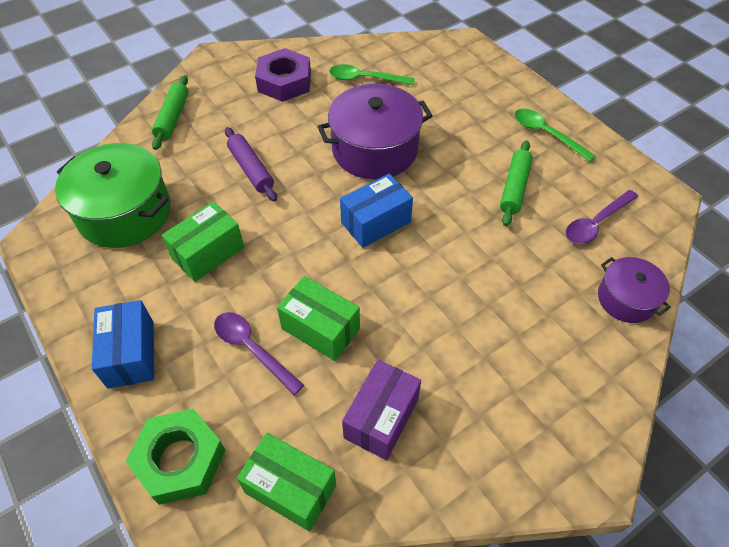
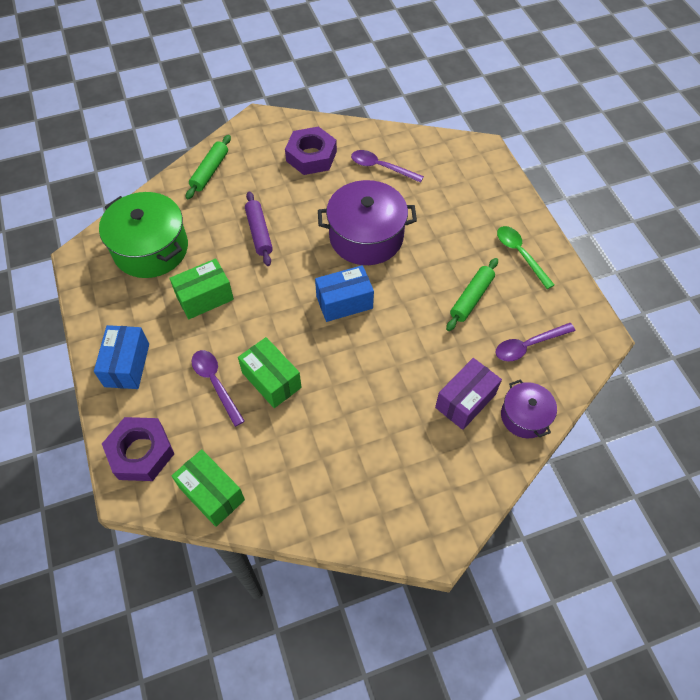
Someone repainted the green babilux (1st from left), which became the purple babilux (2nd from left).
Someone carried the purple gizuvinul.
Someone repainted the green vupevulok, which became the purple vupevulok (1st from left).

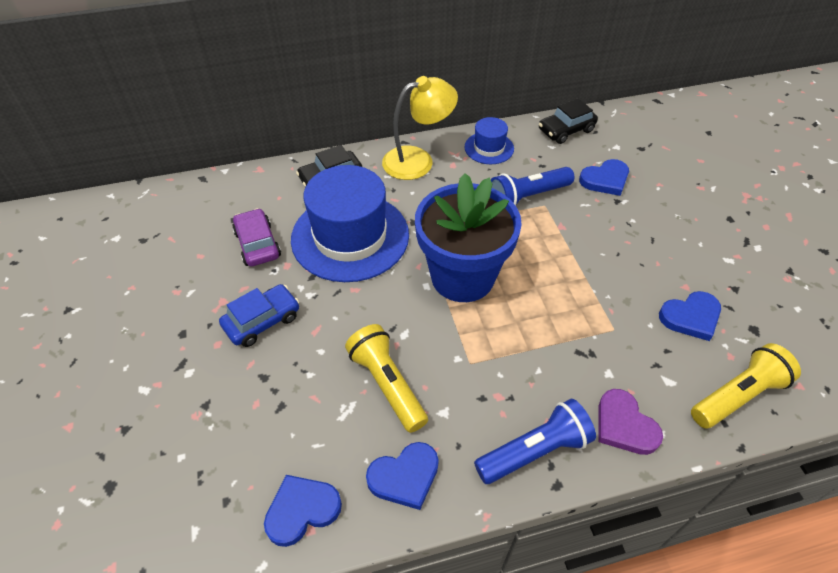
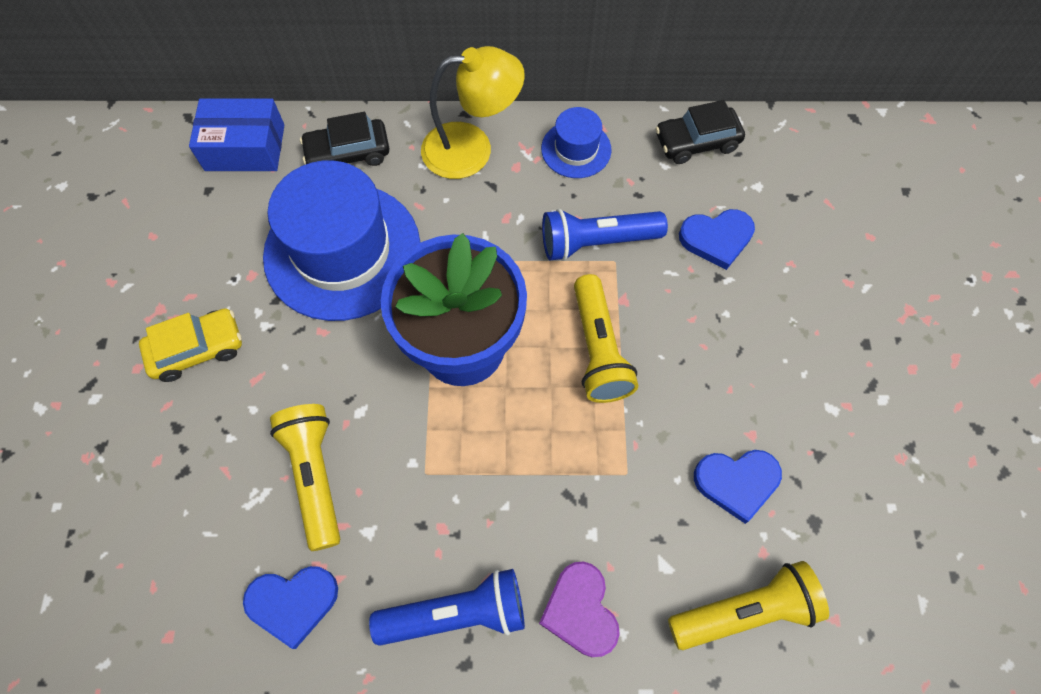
Someone took away the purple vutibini.
Someone repainted the blue vutibini, which became the yellow vutibini.
Someone took away the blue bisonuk (1st from left).
Someone put down the blue gizuvinul.
Someone put down the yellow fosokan (2nd from left).

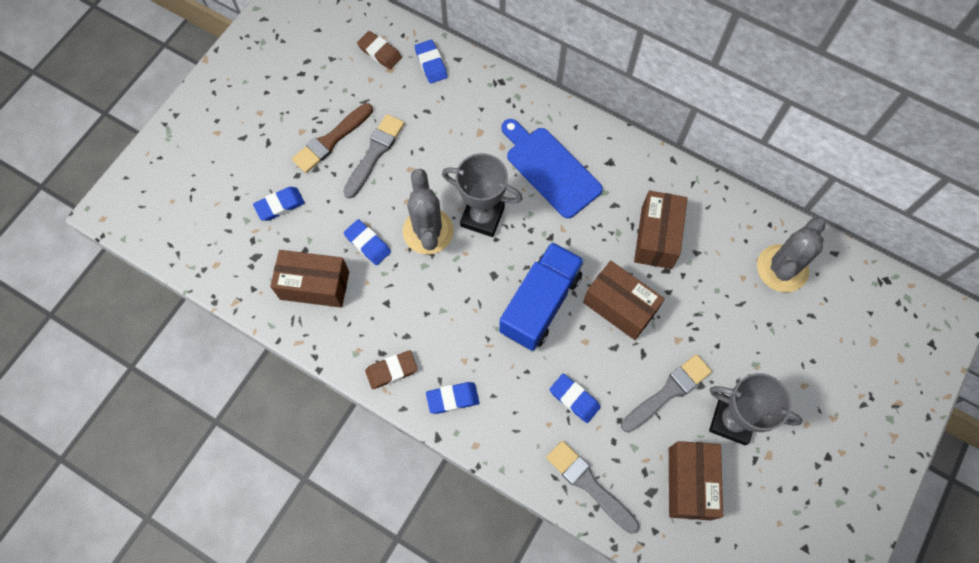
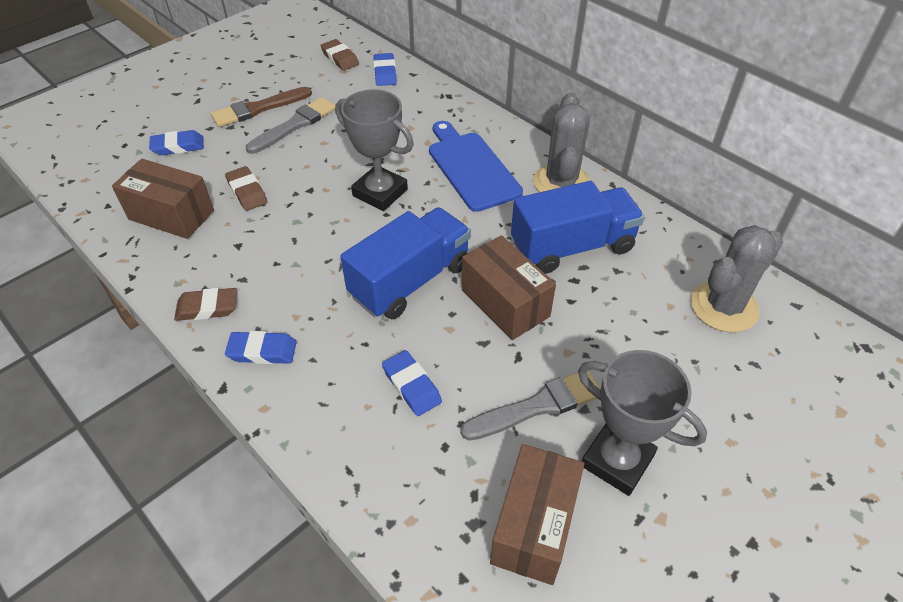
Someone carried the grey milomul (1st from left).
Someone swapped the brown gizuvinul (3rd from left) for the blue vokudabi (2nd from left).
Someone repainted the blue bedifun (2nd from left), which became the brown bedifun (2nd from left).
Someone took away the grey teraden (2nd from left).

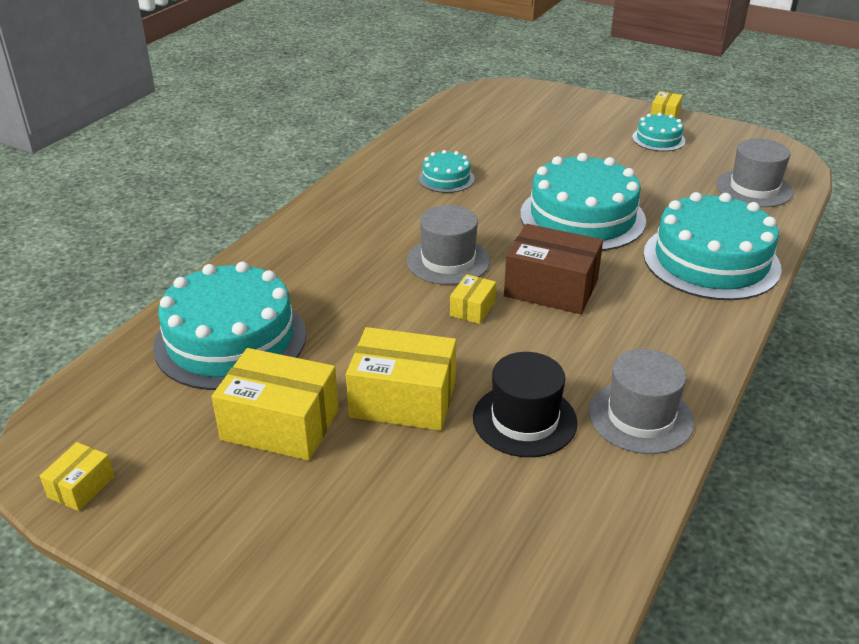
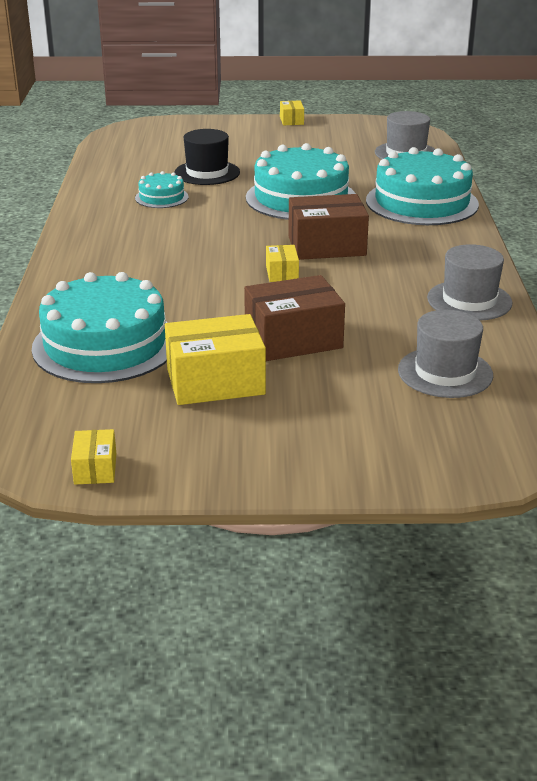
Someone took away the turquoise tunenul (4th from left).
Someone carried the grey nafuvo (1st from left in the first image).
Someone repainted the yellow gizuvinul (3rd from left), which became the brown gizuvinul (1st from left).
Someone carried the black nafuvo.

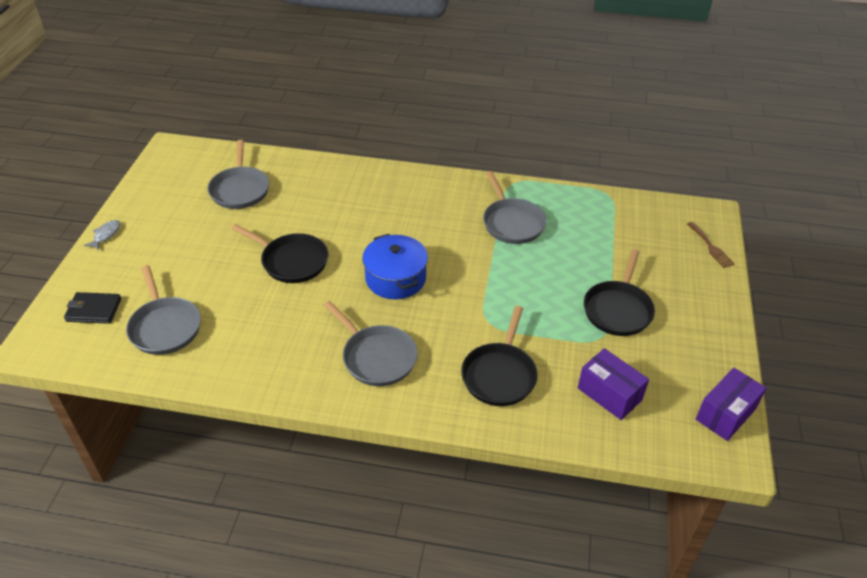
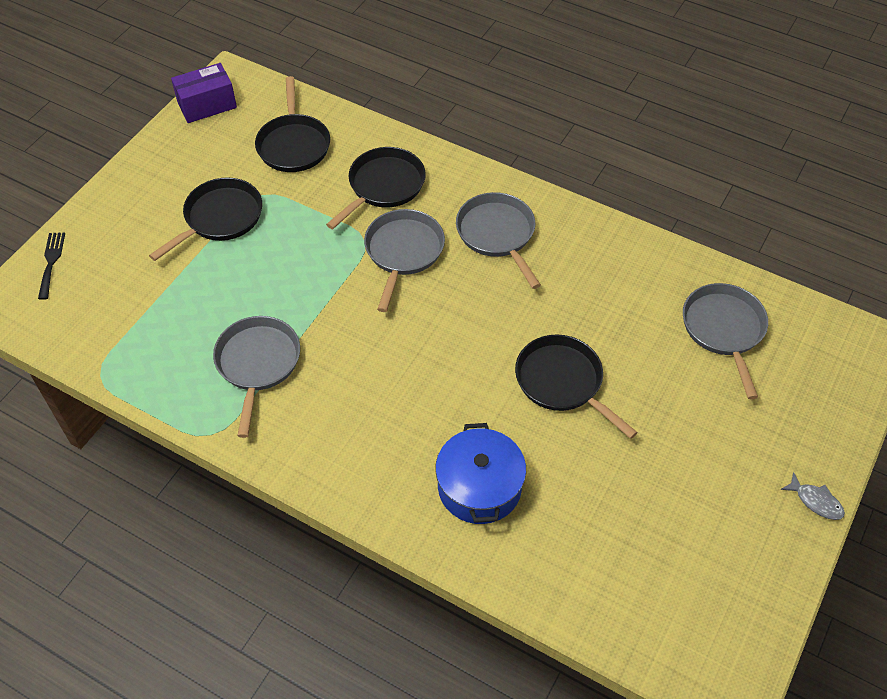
Someone carried the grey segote (2nd from left).
Someone rotated the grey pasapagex by 90 degrees counterclockwise.
Someone repainted the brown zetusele, which became the black zetusele.
Someone carried the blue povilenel.
Someone took away the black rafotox.
Someone swapped the purple gizuvinul (1st from left) for the black segote (2nd from left).

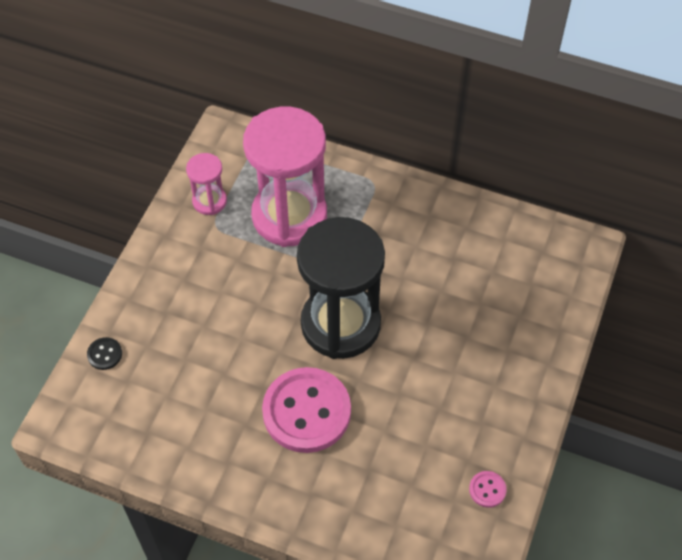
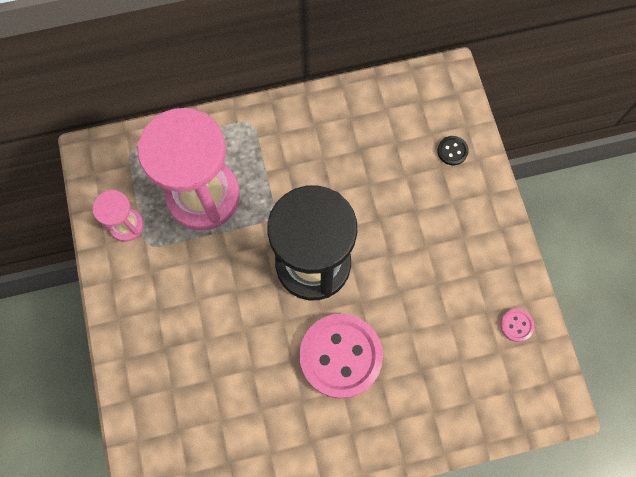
Someone carried the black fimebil.

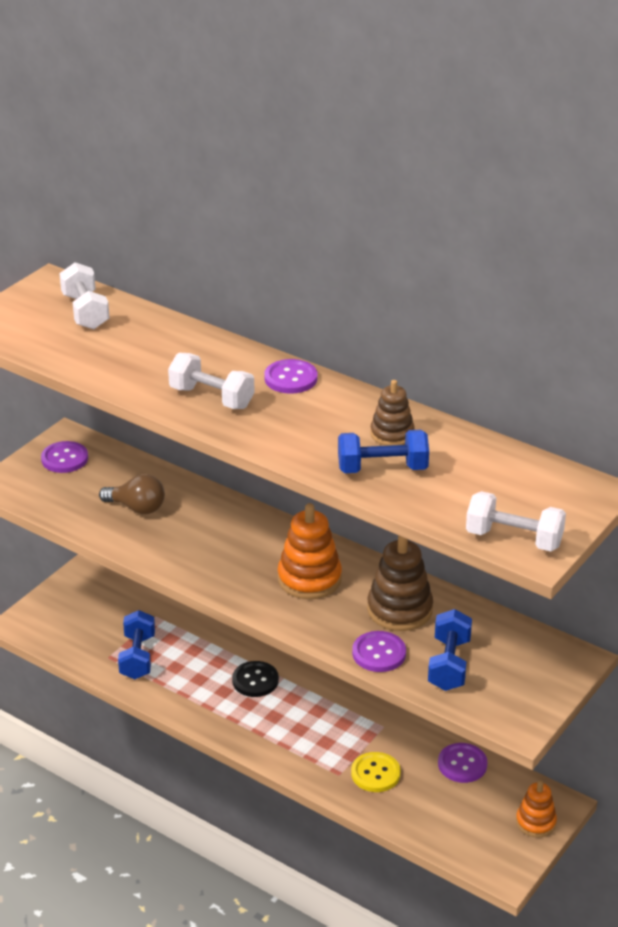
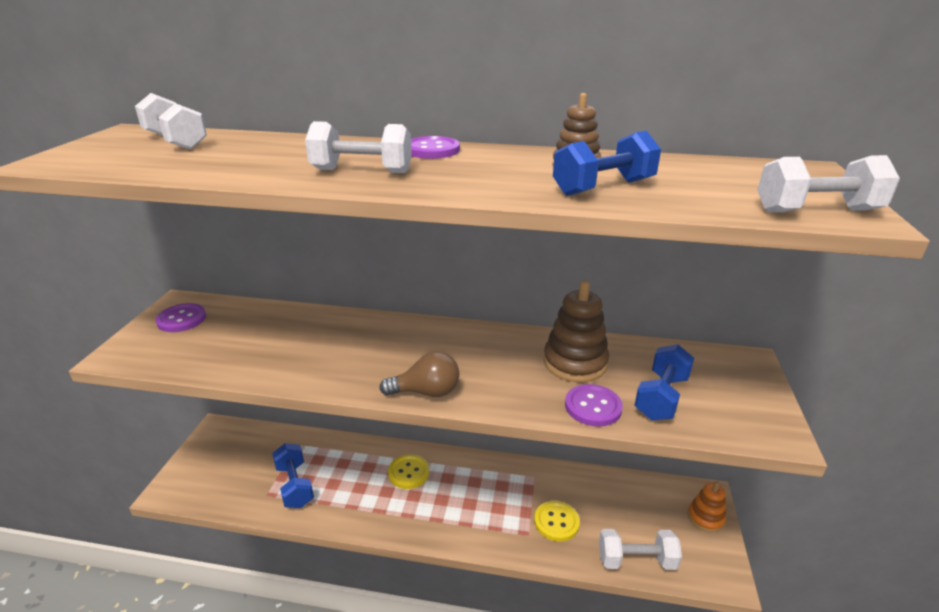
Someone carried the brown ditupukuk.
Someone took away the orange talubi (1st from left).
Someone rotated the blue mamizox (3rd from left) by 45 degrees clockwise.
Someone repainted the black fimebil, which became the yellow fimebil (1st from left).
Someone took away the purple fimebil (4th from left).
Someone put down the white mamizox (3rd from left).

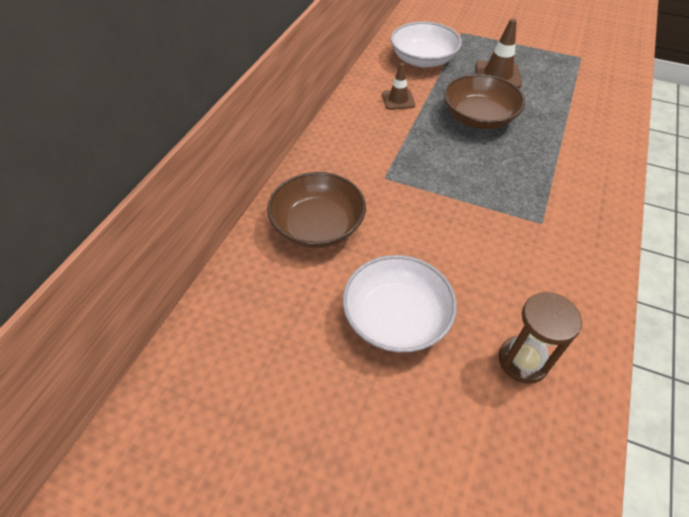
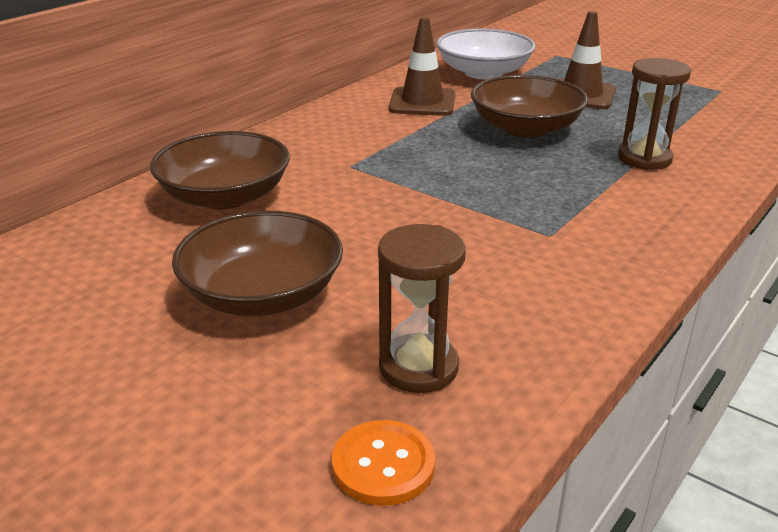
Someone scaled the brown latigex (1st from left) by 1.51.
Someone repainted the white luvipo (1st from left), which became the brown luvipo (2nd from left).
Someone put down the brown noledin (2nd from left).
Someone put down the orange fimebil.

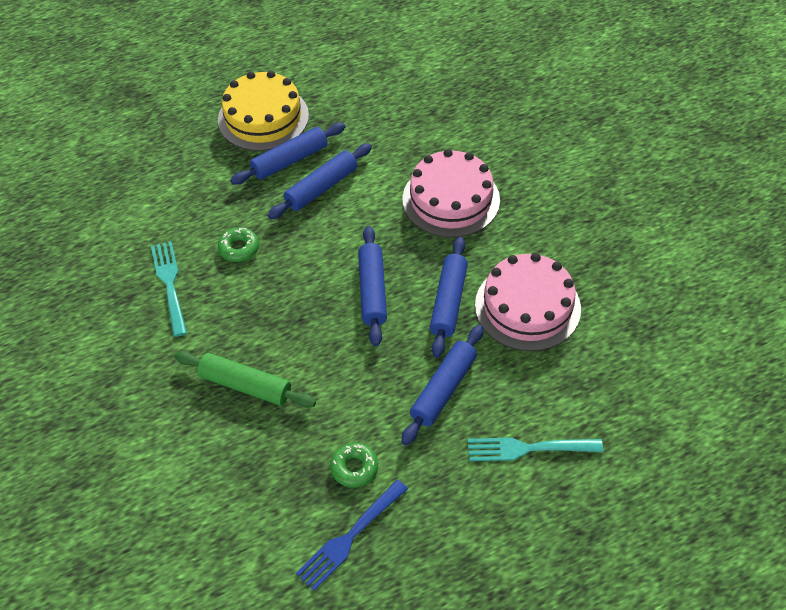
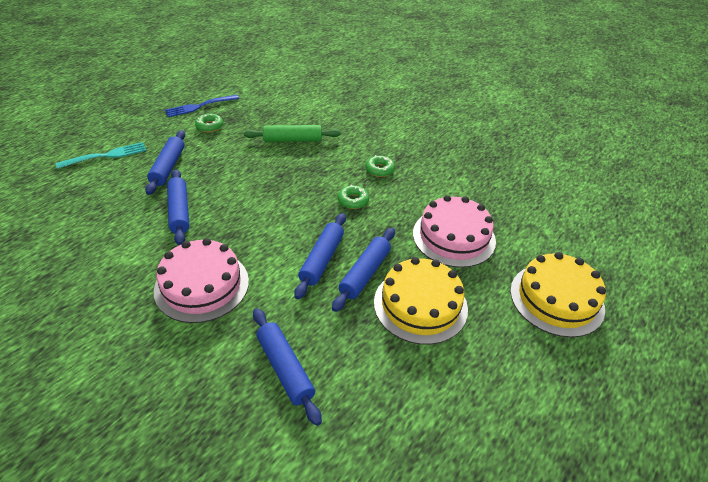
Someone carried the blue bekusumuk (3rd from left).
Someone swapped the turquoise zetusele (1st from left) for the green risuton (3rd from left).
Someone carried the pink tunenul (2nd from left).
Someone rotated the blue zetusele by 135 degrees counterclockwise.
Someone put down the yellow tunenul (2nd from left).

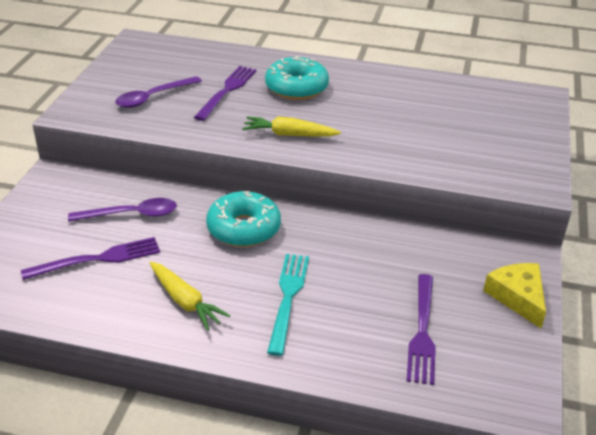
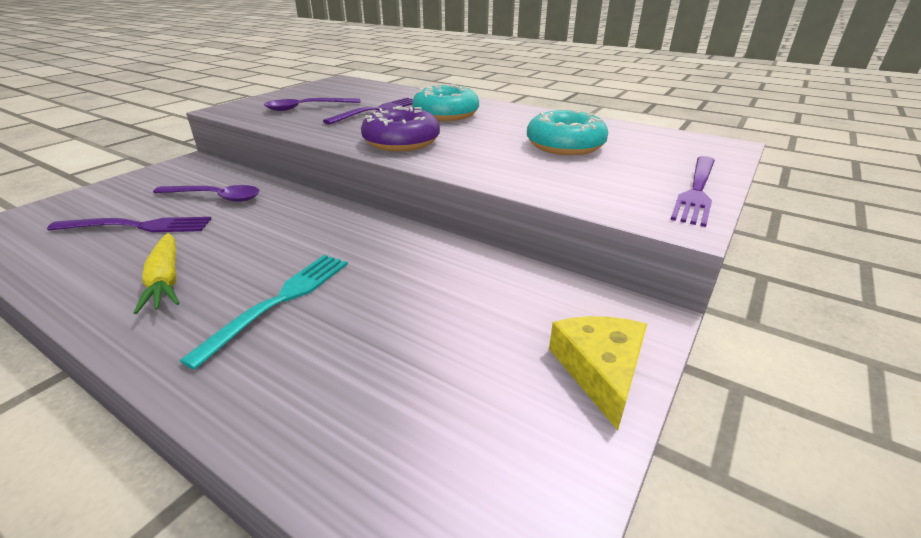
Someone swapped the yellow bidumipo (2nd from left) for the purple risuton.
Someone carried the turquoise risuton (1st from left in the first image).
Someone carried the purple zetusele (3rd from left).

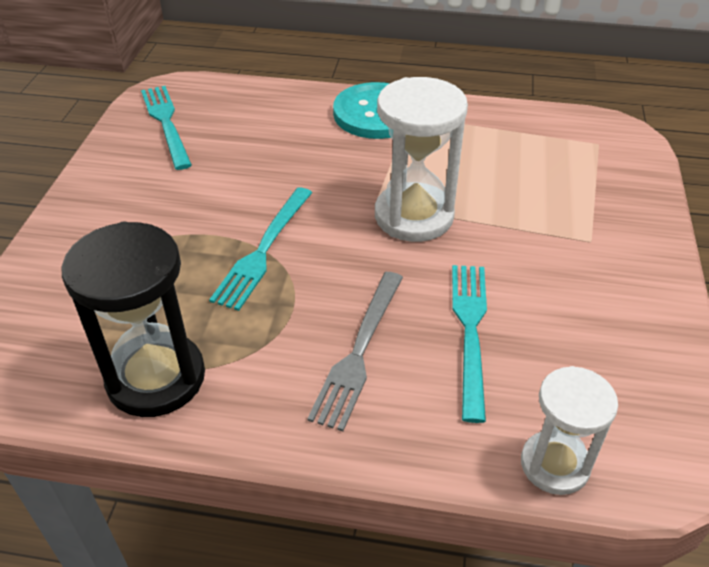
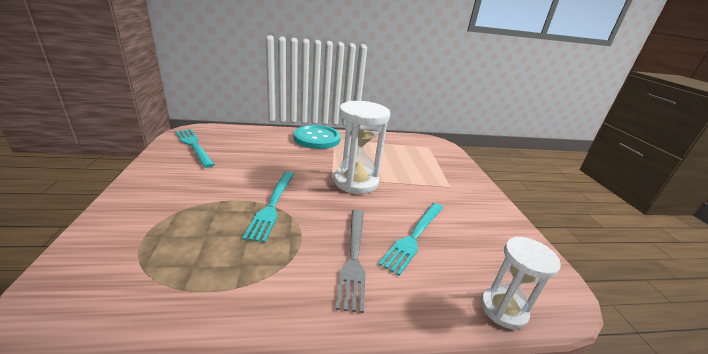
Someone took away the black noledin.
Someone rotated the turquoise zetusele (3rd from left) by 135 degrees counterclockwise.

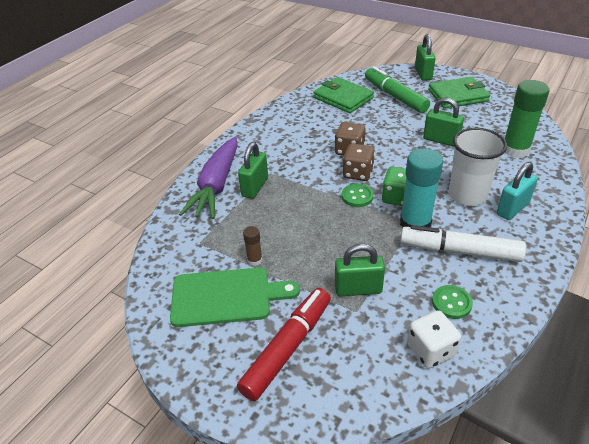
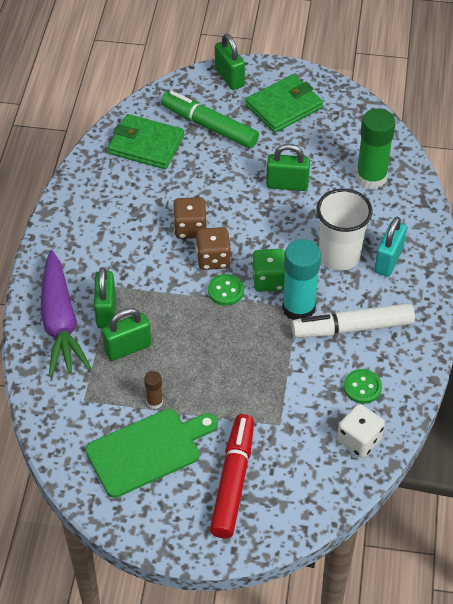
Someone carried the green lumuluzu (2nd from left).

